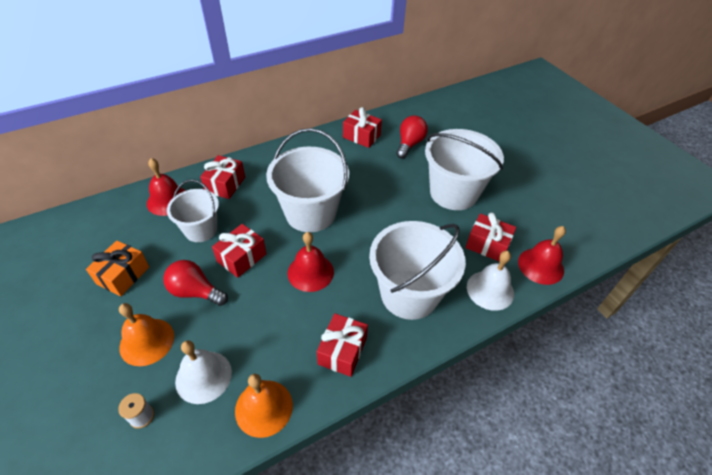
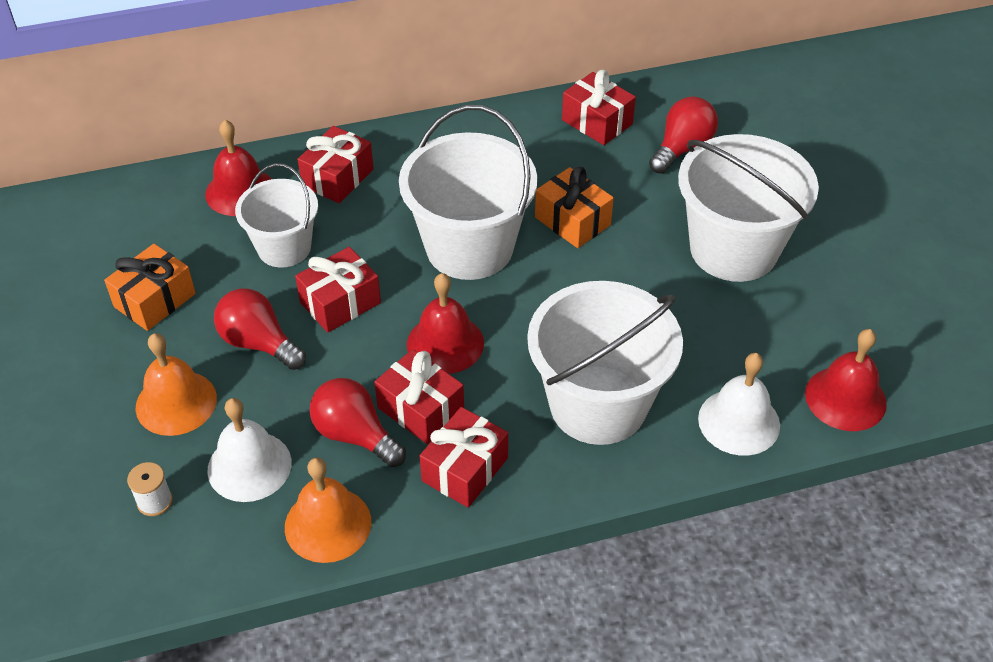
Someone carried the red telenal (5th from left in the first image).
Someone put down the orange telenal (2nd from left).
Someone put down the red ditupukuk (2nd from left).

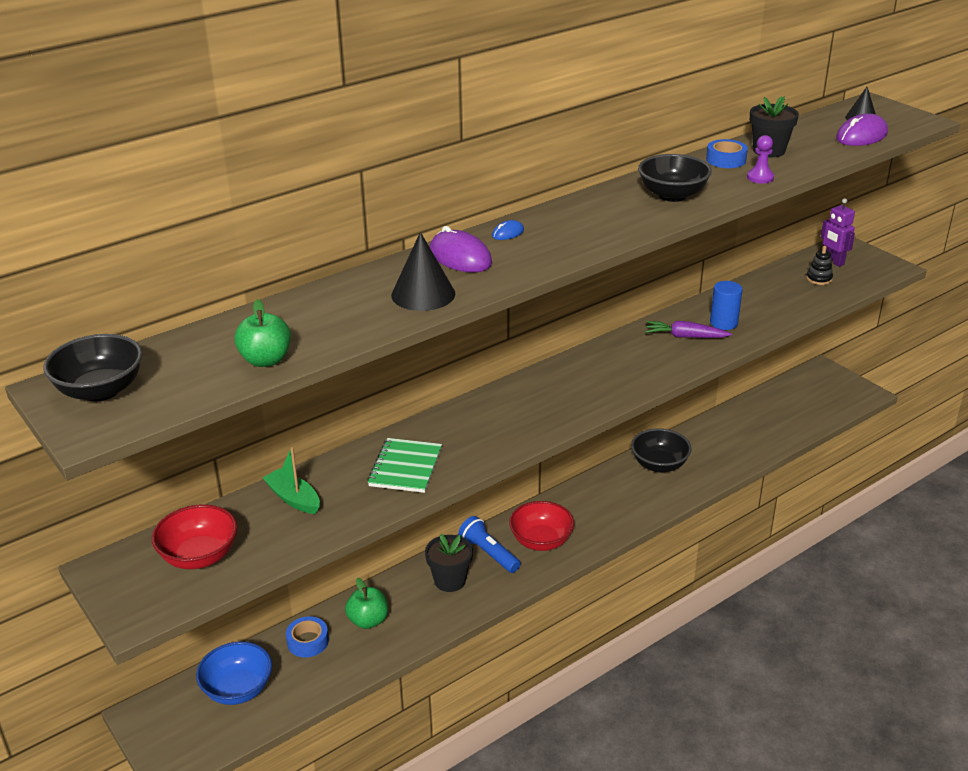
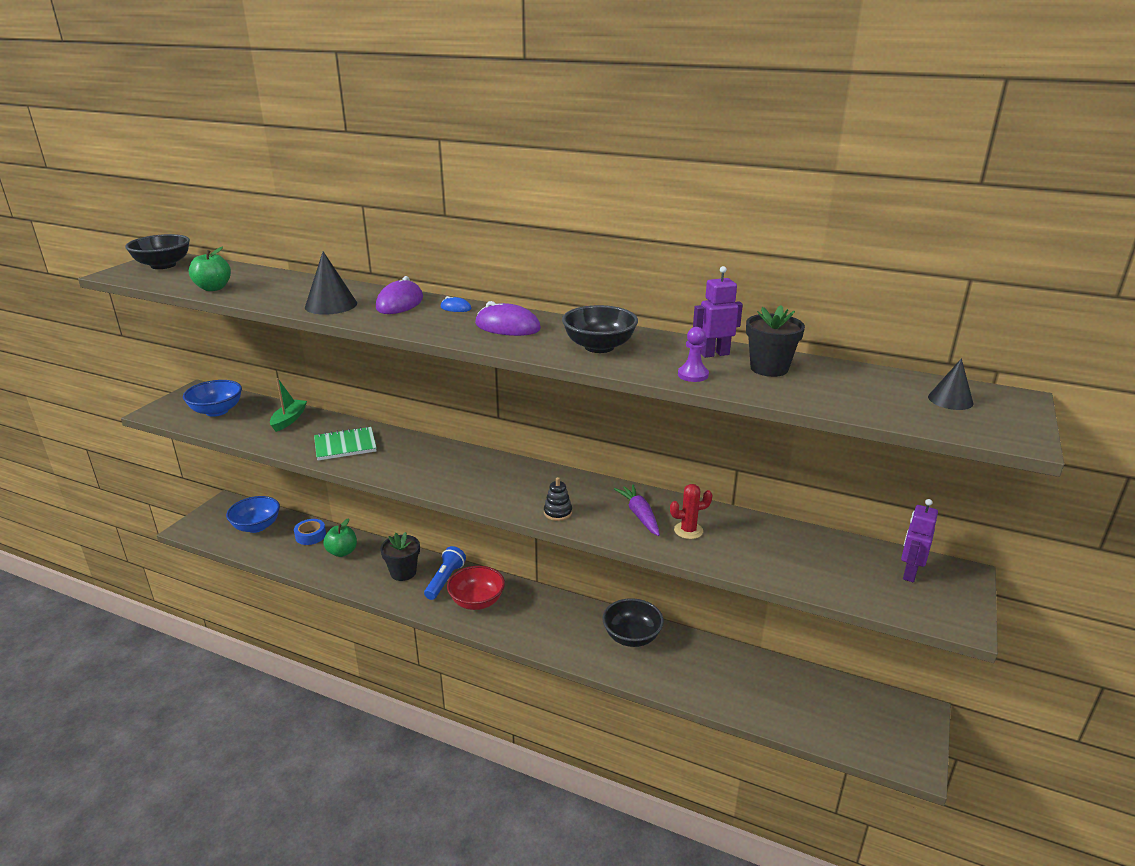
Someone carried the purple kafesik (2nd from left).
Someone swapped the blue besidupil (2nd from left) for the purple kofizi (1st from left).
Someone carried the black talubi.
Someone swapped the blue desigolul for the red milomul.
Someone repainted the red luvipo (1st from left), which became the blue luvipo (1st from left).

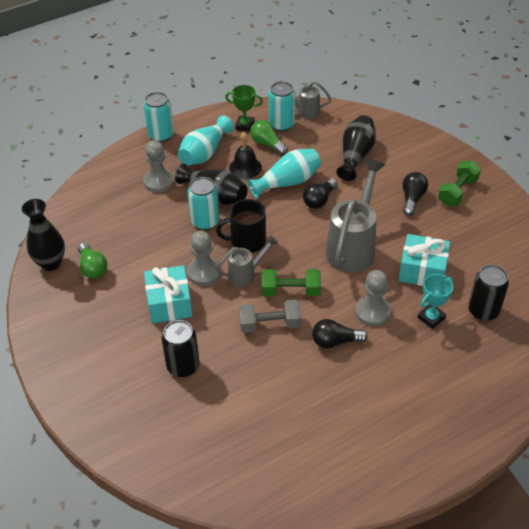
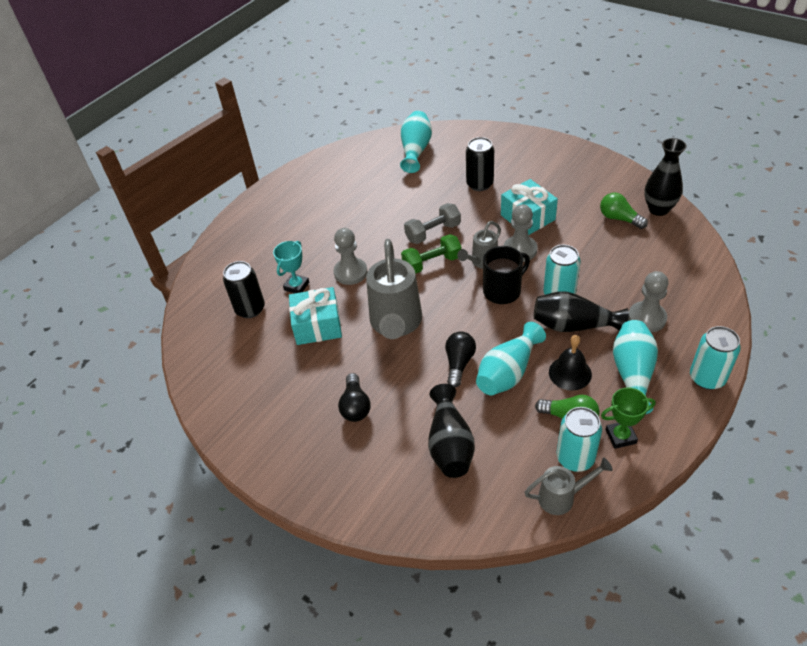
Someone took away the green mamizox (2nd from left).
Someone took away the black ditupukuk (2nd from left).
Someone put down the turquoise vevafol (1st from left).

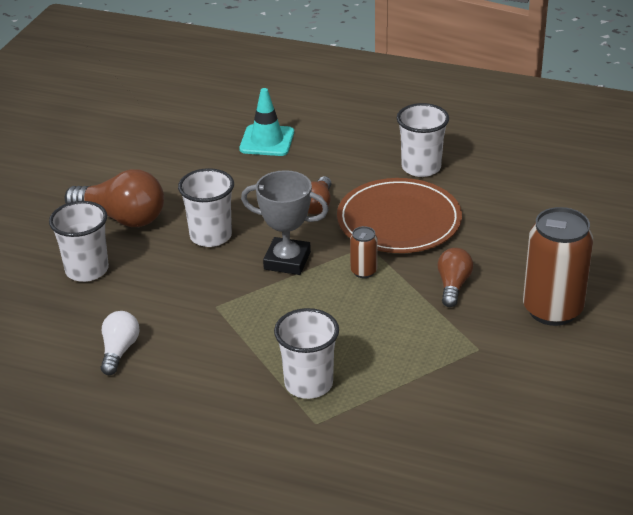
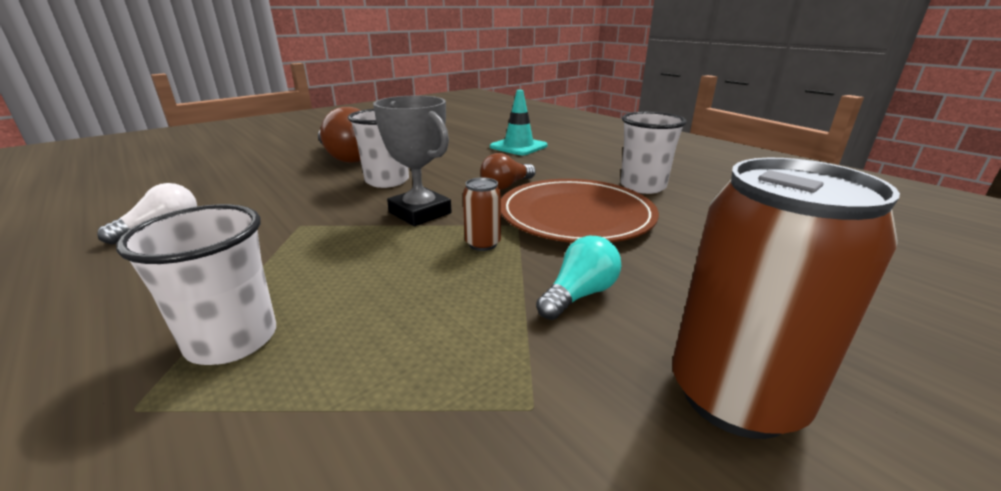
Someone took away the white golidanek (1st from left).
Someone repainted the brown ditupukuk (3rd from left), which became the turquoise ditupukuk.

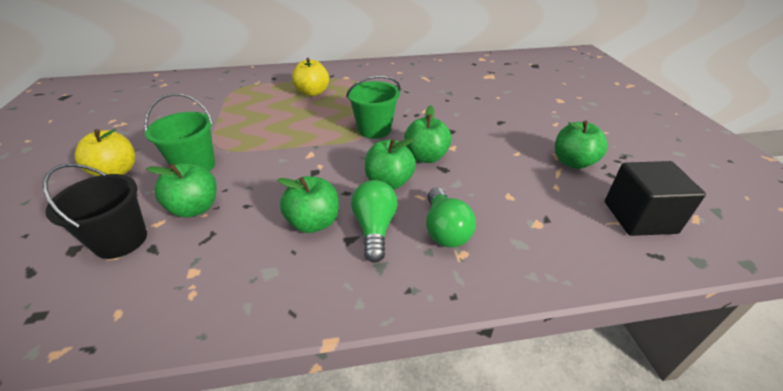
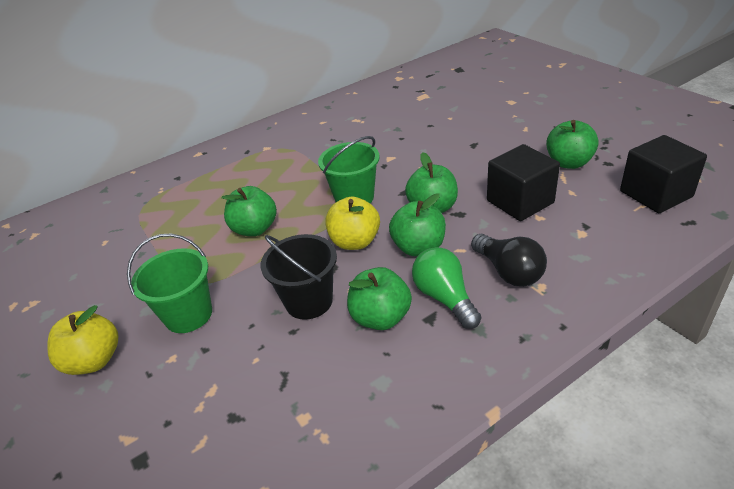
Someone carried the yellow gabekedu (2nd from left).
Someone carried the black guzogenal.
Someone carried the green gabekedu (1st from left).
Someone repainted the green ditupukuk (2nd from left), which became the black ditupukuk.
Someone put down the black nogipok (1st from left).

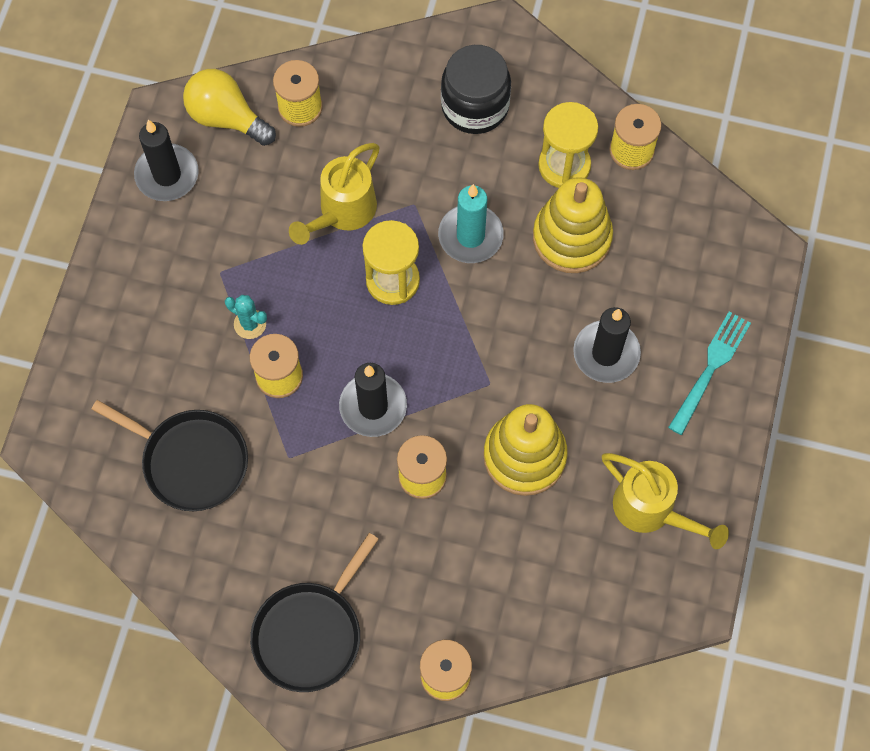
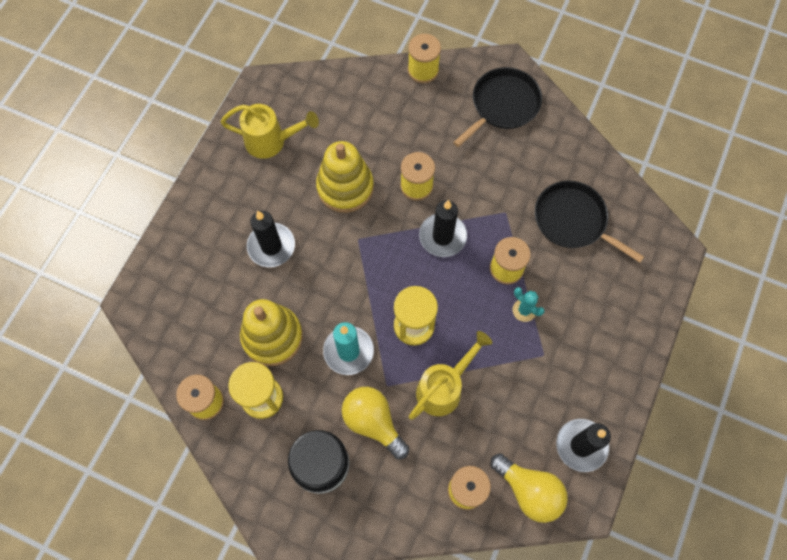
Someone took away the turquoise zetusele.
Someone rotated the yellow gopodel (2nd from left in the first image) by 135 degrees clockwise.
Someone put down the yellow ditupukuk (1st from left).

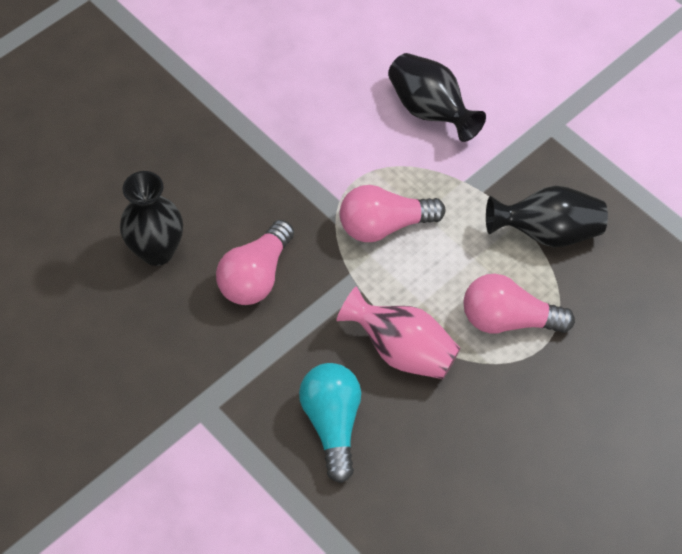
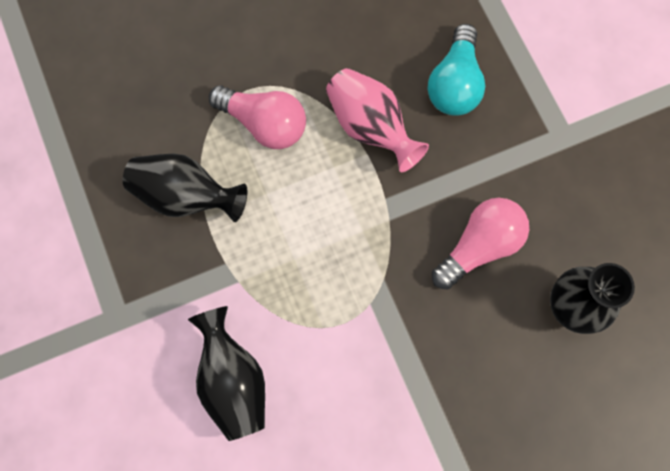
Someone took away the pink ditupukuk (2nd from left).

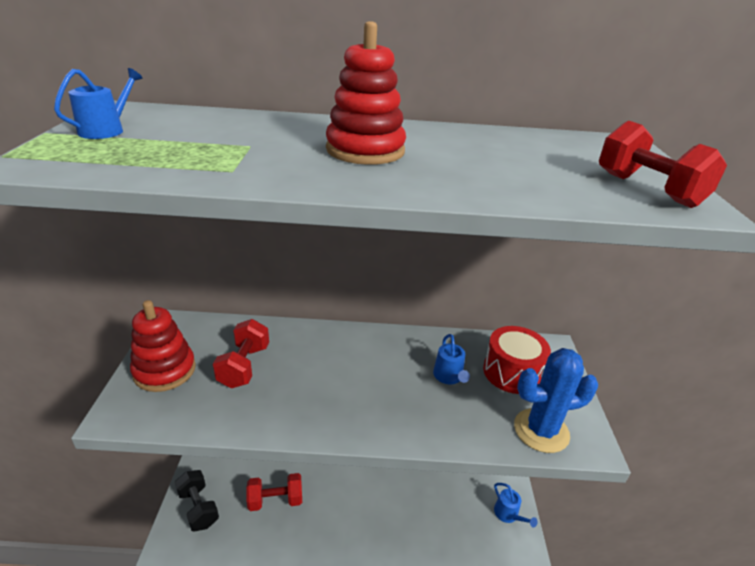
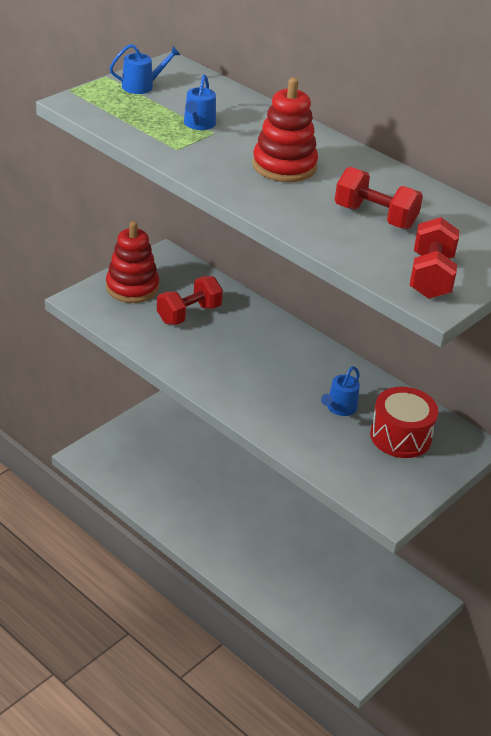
Someone took away the blue milomul.
Someone took away the black mamizox.
Someone carried the red mamizox (2nd from left).
Someone carried the blue gopodel (3rd from left in the first image).

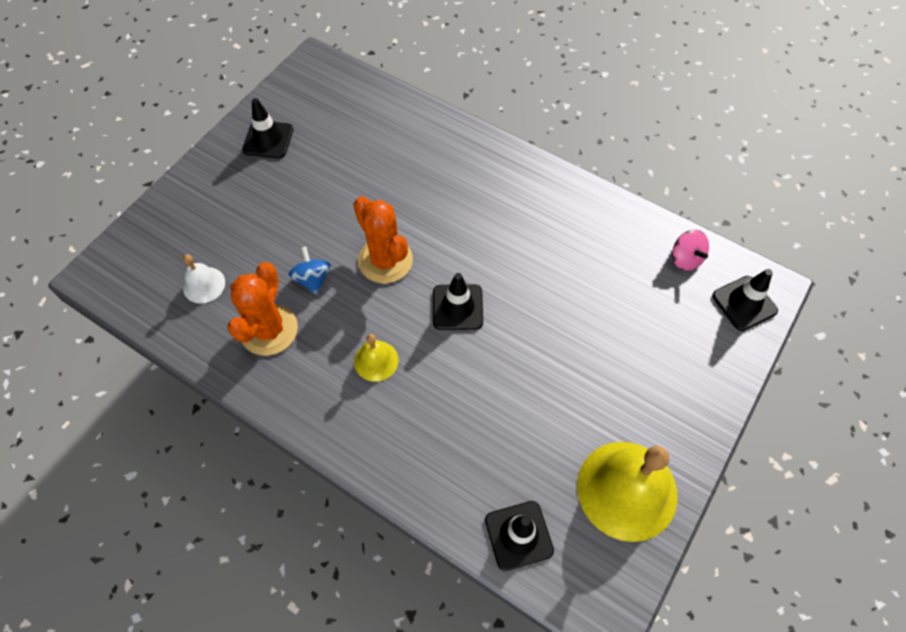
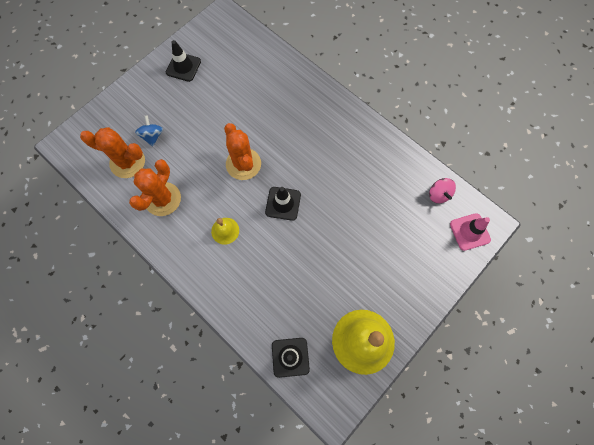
Someone carried the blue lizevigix.
Someone swapped the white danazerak for the orange milomul (1st from left).
Someone repainted the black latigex (4th from left), which became the pink latigex.

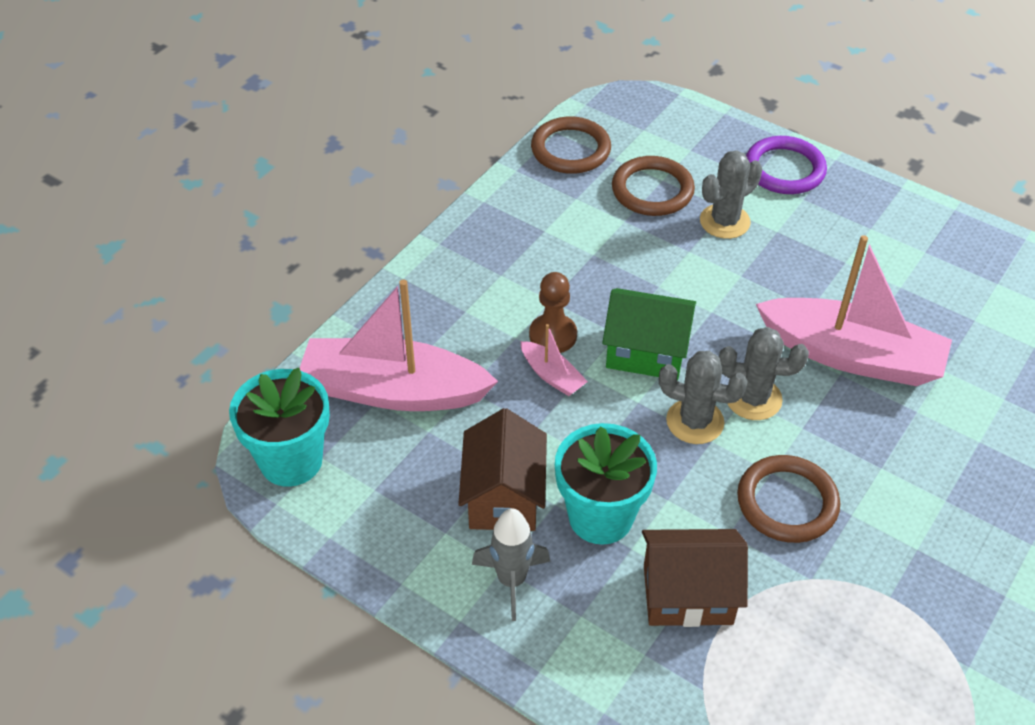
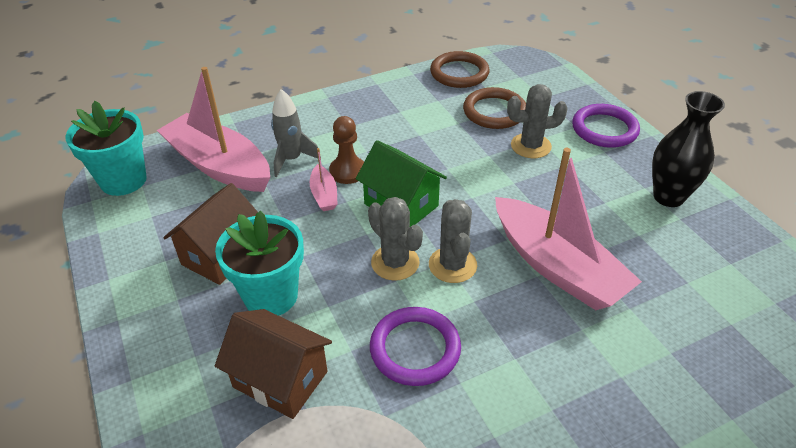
Someone rotated the grey milomul (3rd from left in the first image) by 45 degrees clockwise.
Someone repainted the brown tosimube (3rd from left), which became the purple tosimube (1st from left).
Someone carried the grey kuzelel.
Someone put down the black vevafol.

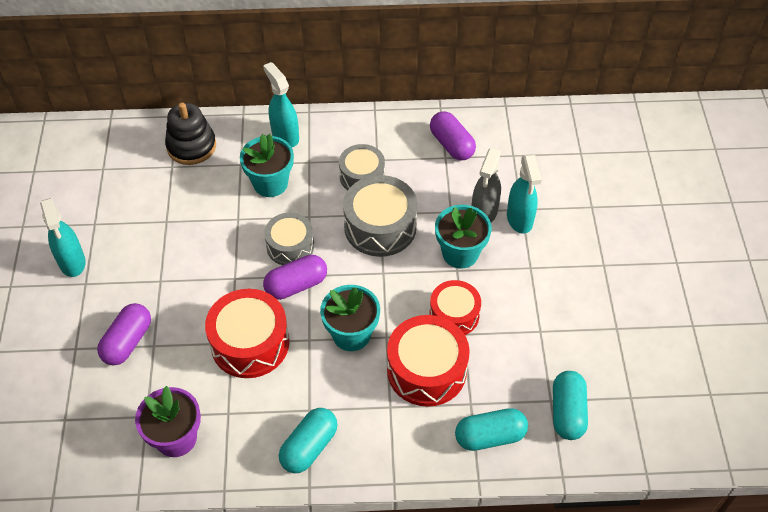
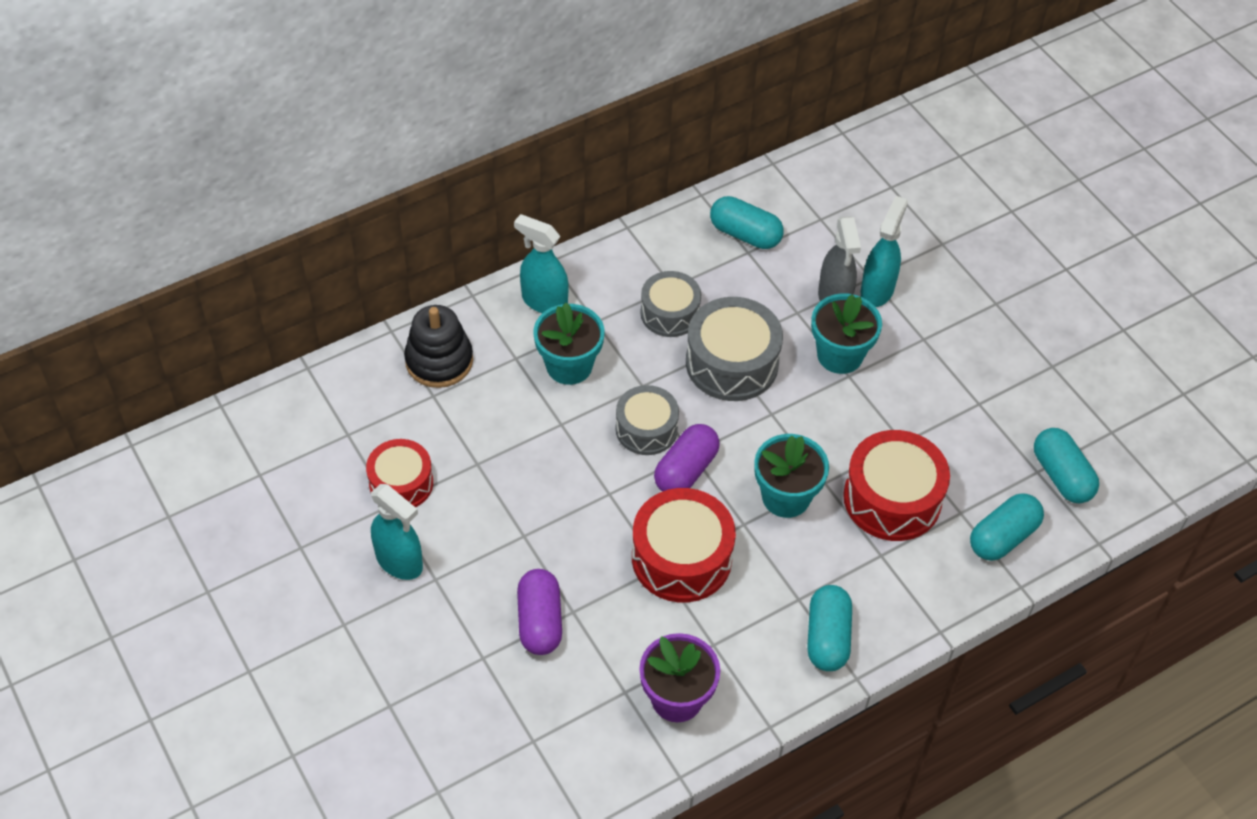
Someone repainted the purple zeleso (3rd from left), which became the turquoise zeleso (1st from left).
Someone rotated the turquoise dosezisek (3rd from left) by 120 degrees counterclockwise.
Someone carried the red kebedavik (3rd from left in the first image).

